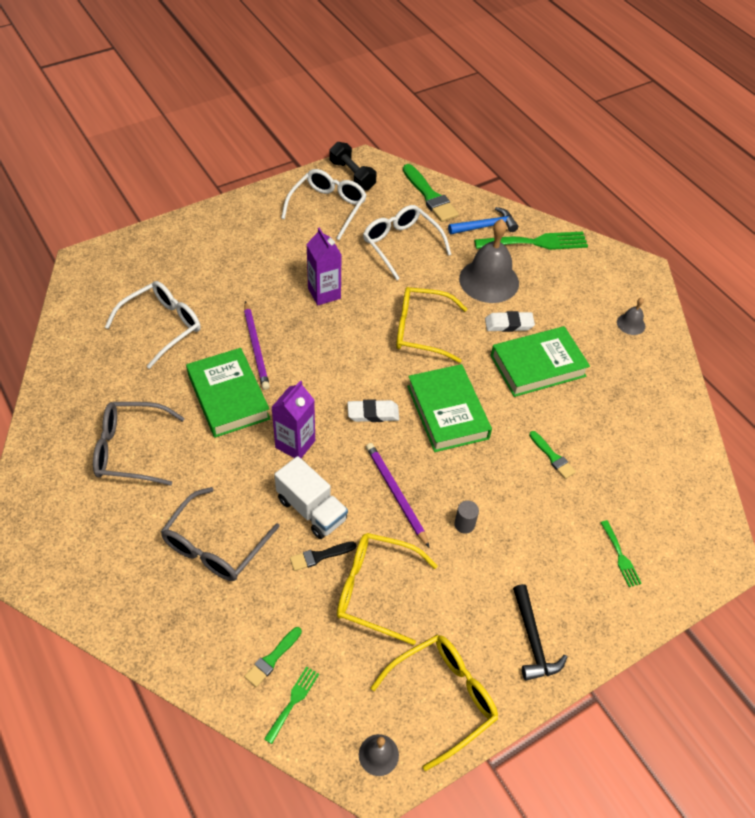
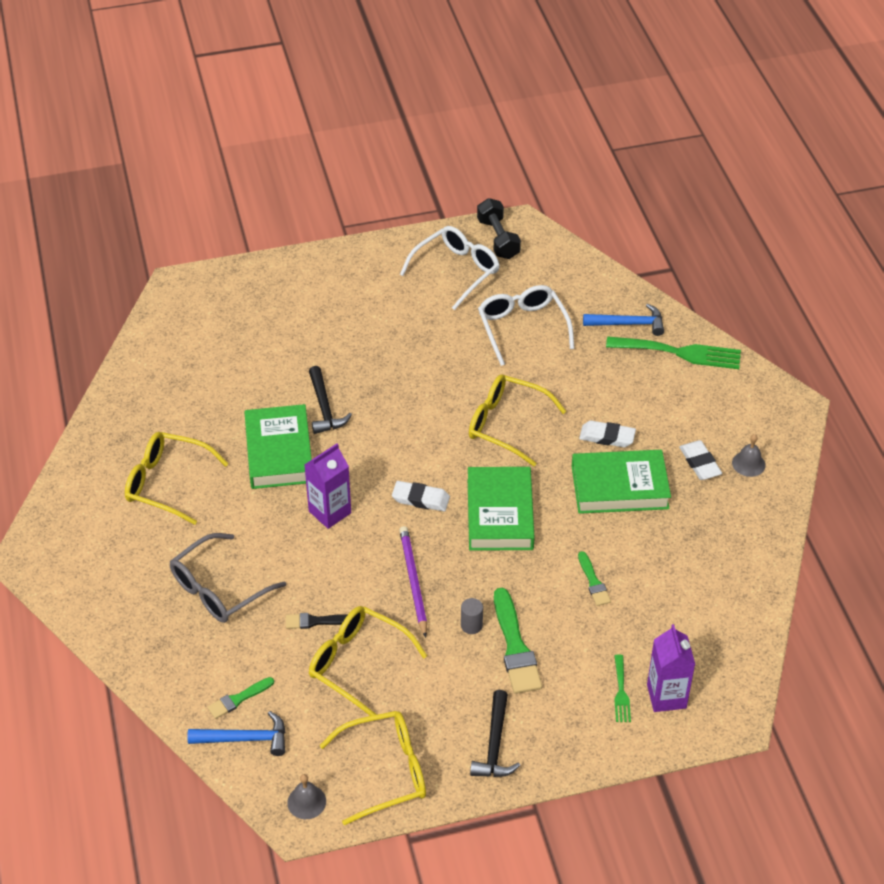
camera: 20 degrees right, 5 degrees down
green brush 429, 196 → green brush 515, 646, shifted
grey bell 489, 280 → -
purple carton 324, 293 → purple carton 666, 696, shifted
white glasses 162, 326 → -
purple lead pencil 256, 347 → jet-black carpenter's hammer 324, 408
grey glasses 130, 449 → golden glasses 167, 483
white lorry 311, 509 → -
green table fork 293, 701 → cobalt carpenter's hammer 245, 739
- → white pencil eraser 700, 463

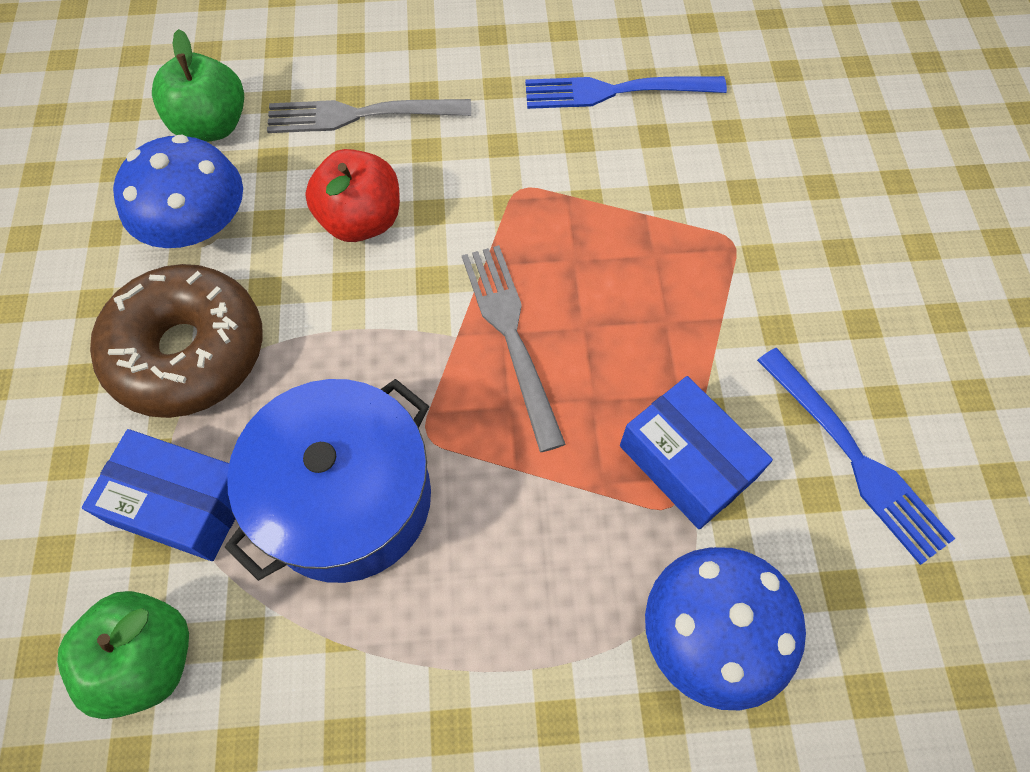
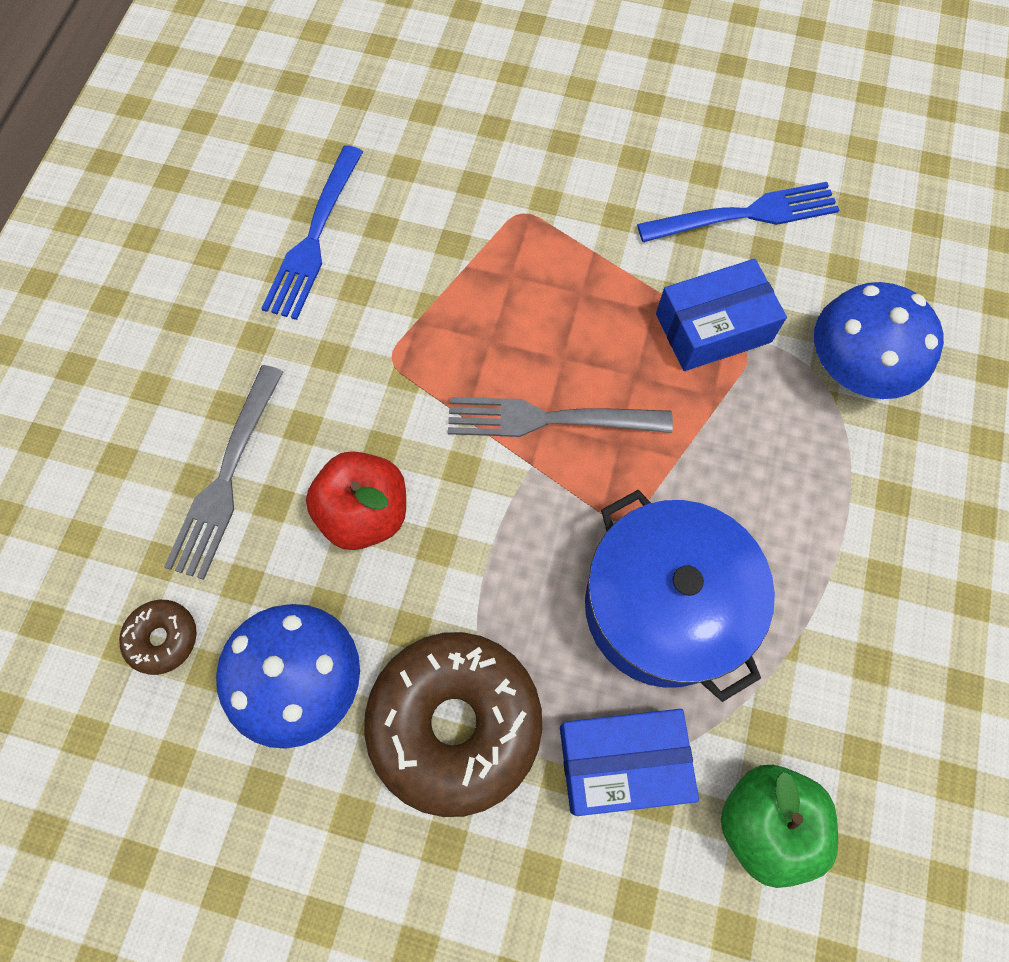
camera: 70 degrees left, 5 degrees up
green apple 212, 126 → russet glazed donut 163, 638
cobalt parcel 181, 503 → cobalt parcel 622, 762, 45 degrees clockwise

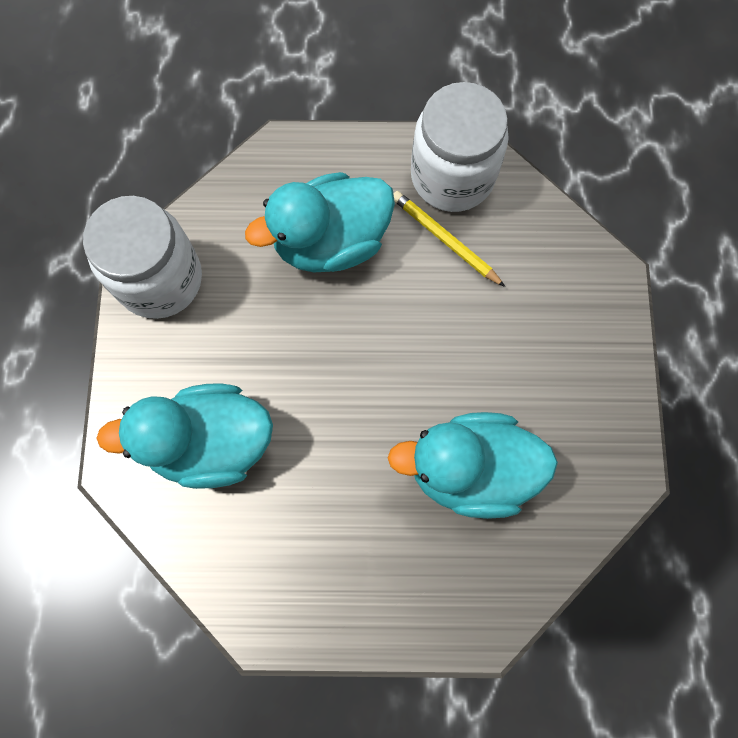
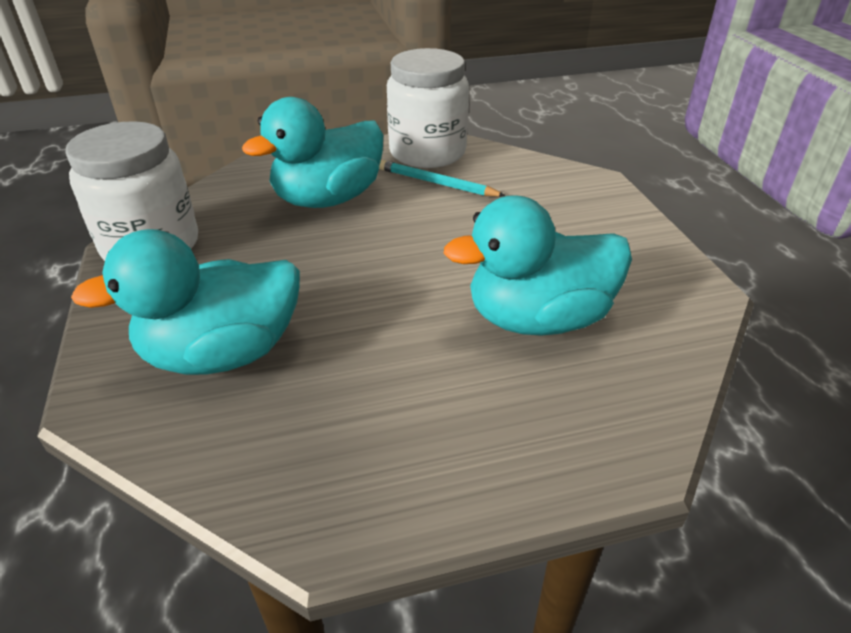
camera: 15 degrees left, 35 degrees down
golden lead pencil 445, 239 → turquoise lead pencil 436, 183

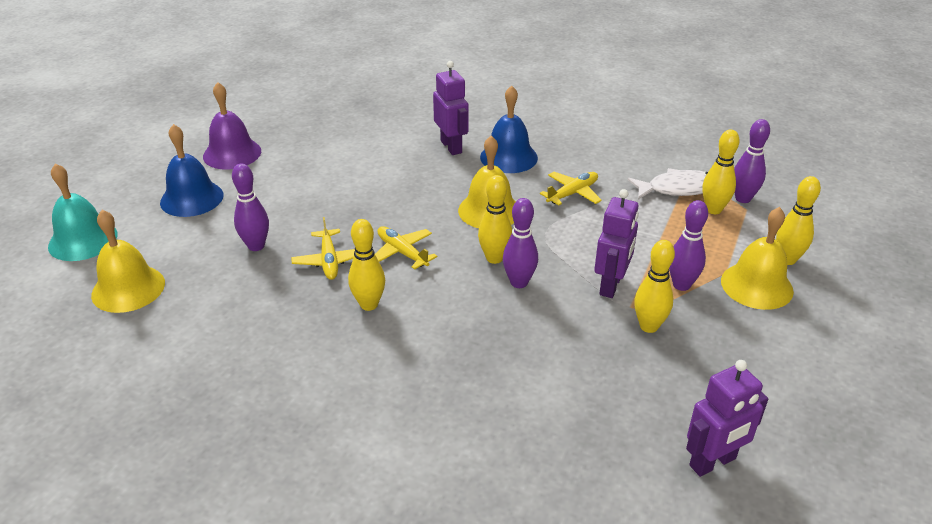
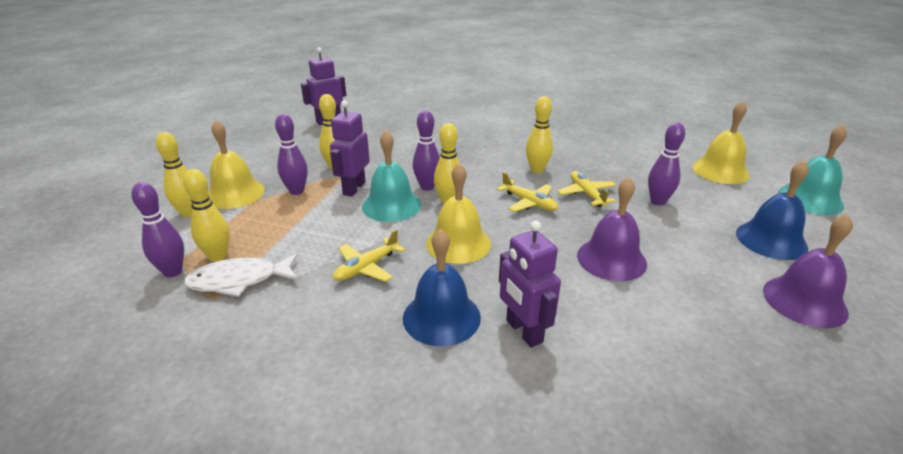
camera: 175 degrees right, 5 degrees down
- → turquoise bell 391, 205
- → purple bell 611, 259

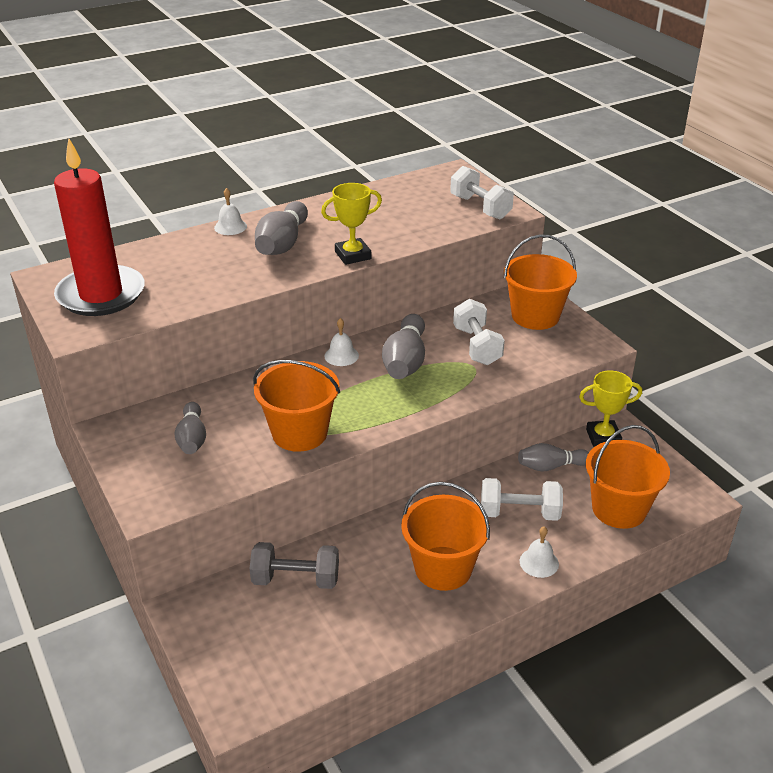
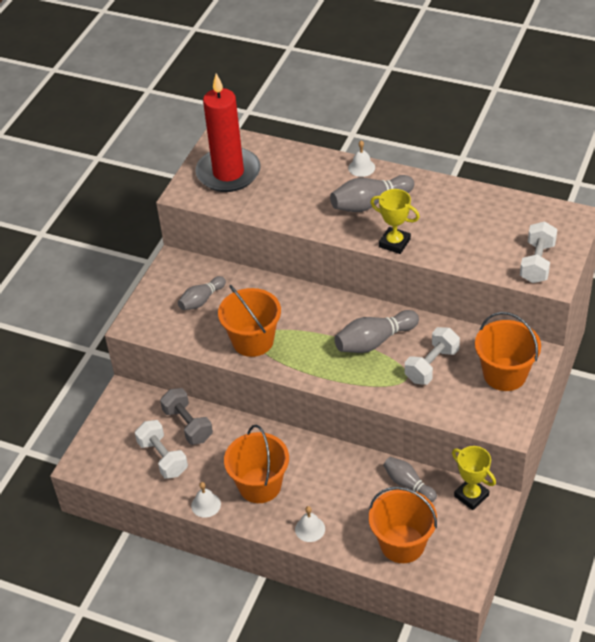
camera: 55 degrees right, 10 degrees up
white bell 341, 355 → white bell 206, 505, shifted
white hand weight 519, 513 → white hand weight 163, 458, shifted

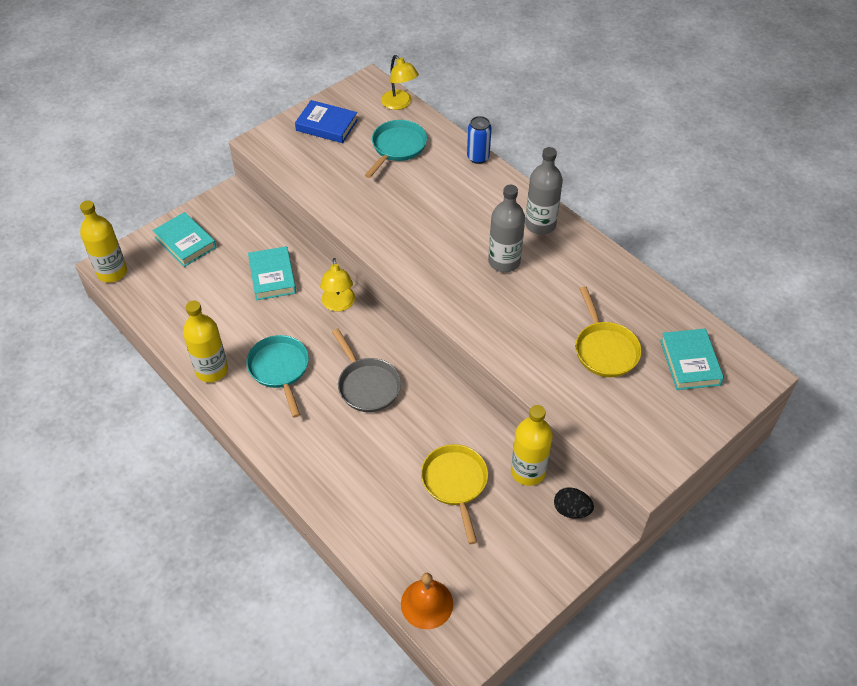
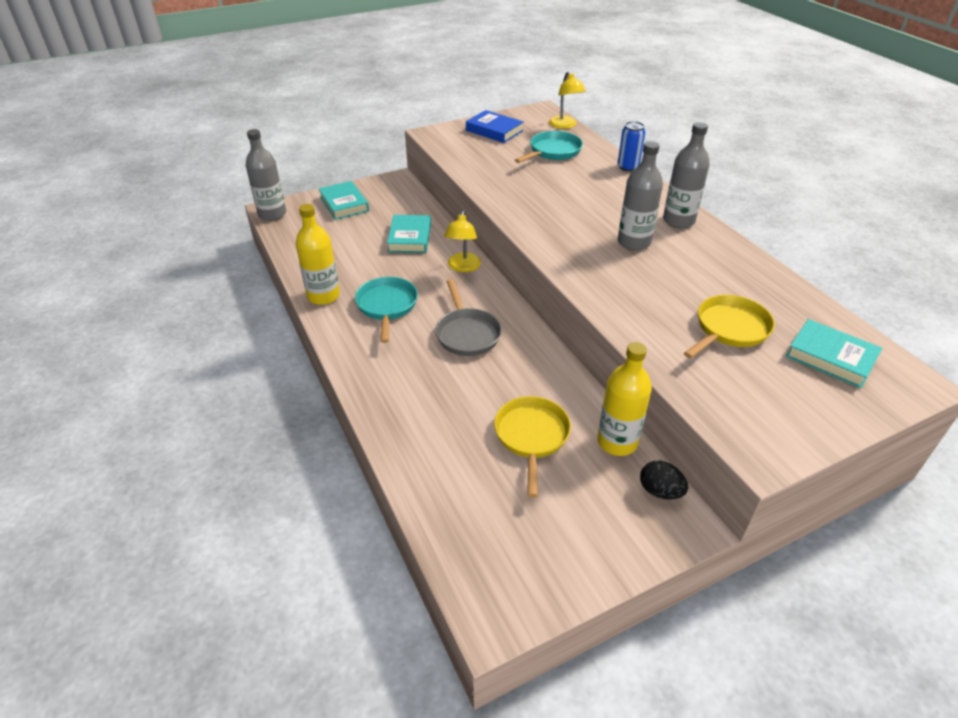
camera: 15 degrees right, 10 degrees down
golden bottle 112, 272 → grey bottle 272, 214
golden frying pan 605, 349 → golden frying pan 729, 329, 135 degrees counterclockwise
turquoise book 690, 362 → turquoise book 831, 357, 60 degrees counterclockwise
bright orange bell 427, 603 → -

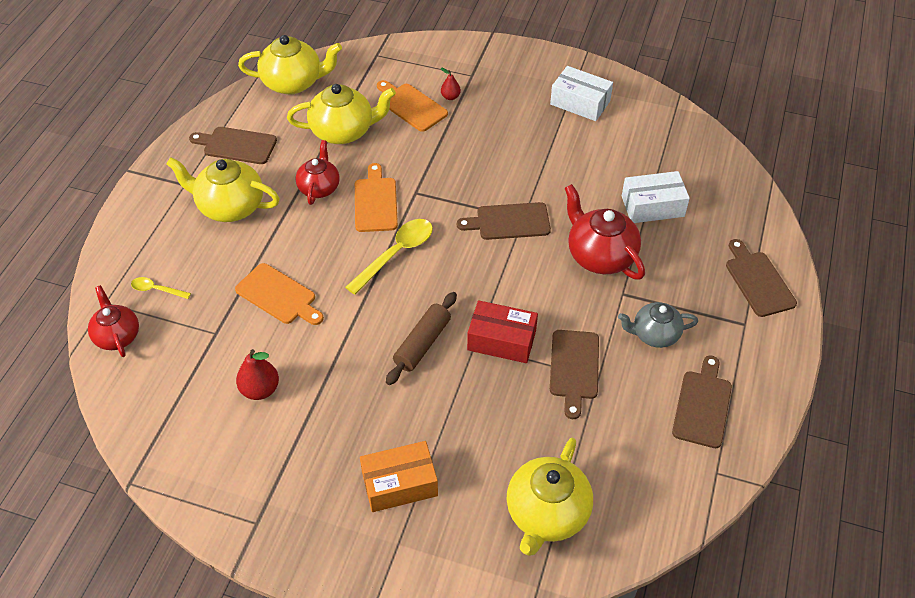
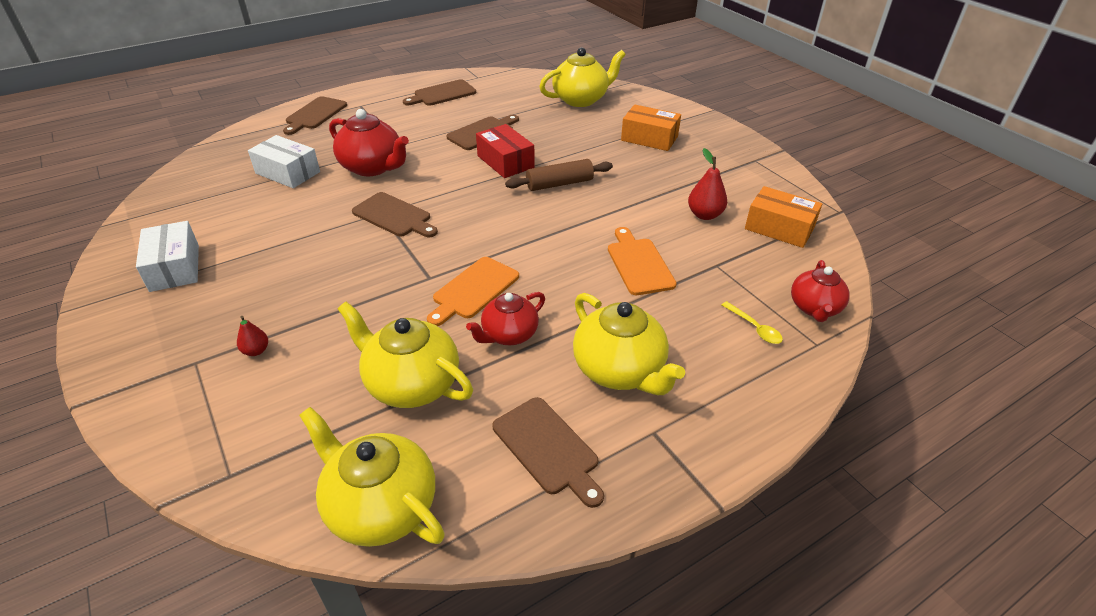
camera: 140 degrees left, 10 degrees down
bright orange cutting board 411, 106 → -
scarlet china teapot 600, 255 → scarlet china teapot 373, 167, 60 degrees counterclockwise
golden spoon 396, 254 → -
grey china teapot 654, 334 → -
- → bright orange parcel 779, 228

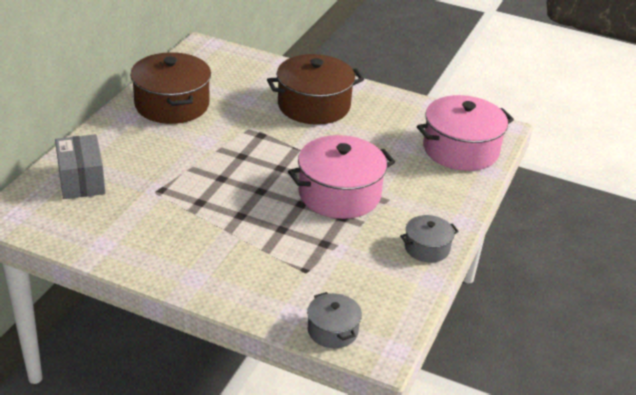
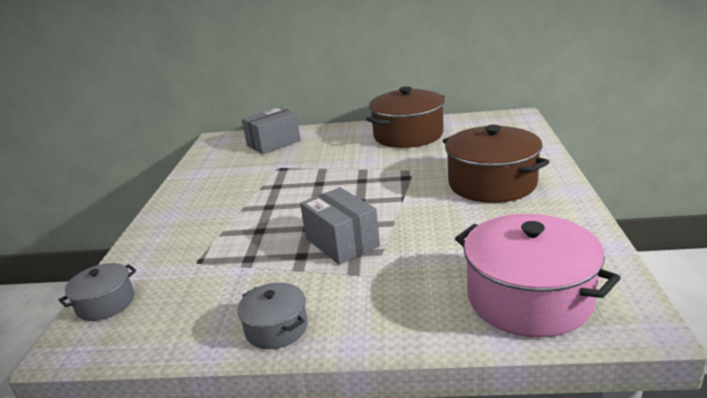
camera: 75 degrees right, 10 degrees down
pink stockpot 339, 194 → grey parcel 342, 242

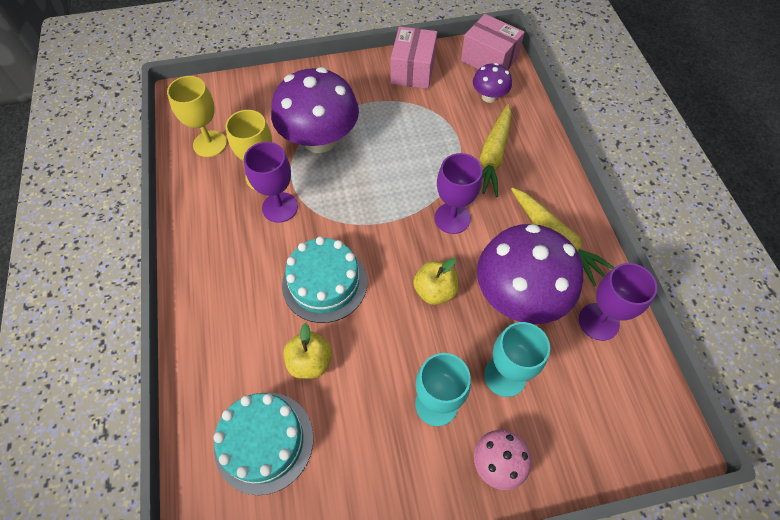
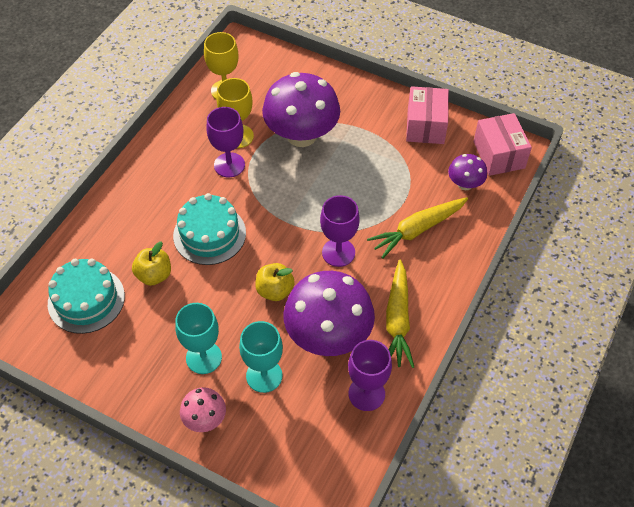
camera: 40 degrees right, 5 degrees down
pink parcel 413, 70 → pink parcel 425, 126, 45 degrees counterclockwise

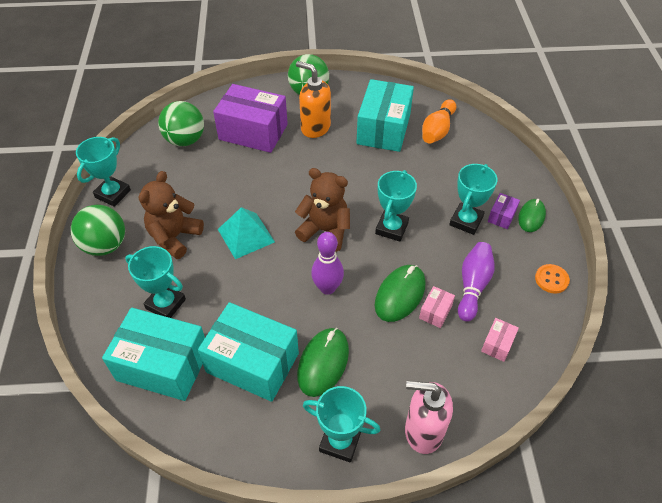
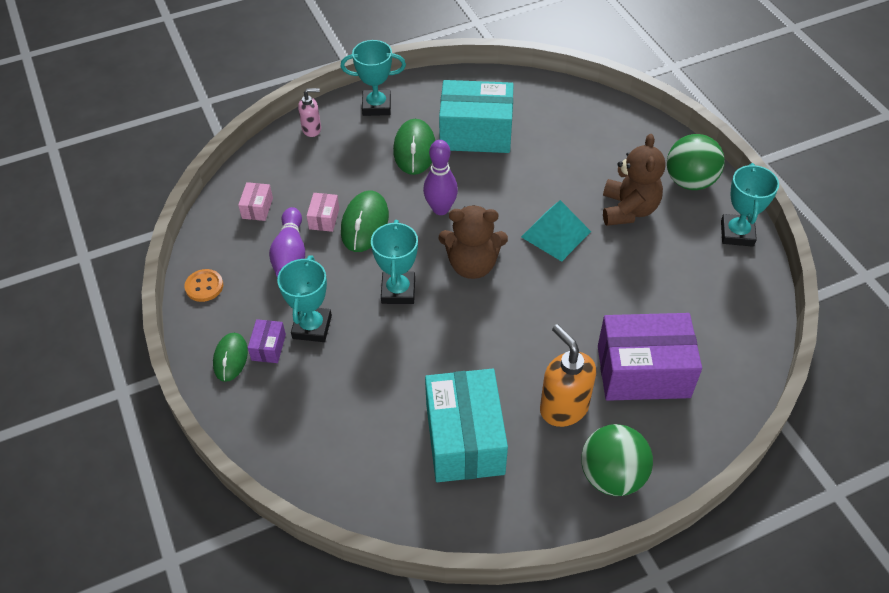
camera: 160 degrees right, 0 degrees up
bright orange soap pump 315, 128 → bright orange soap pump 563, 408, 135 degrees counterclockwise
bright orange bowling pin 437, 130 → -
green sphere 185, 140 → -
turquoise prize cup 165, 304 → -
turquoise parcel 163, 365 → -
pink soap pump 423, 431 → pink soap pump 312, 129, x0.58

